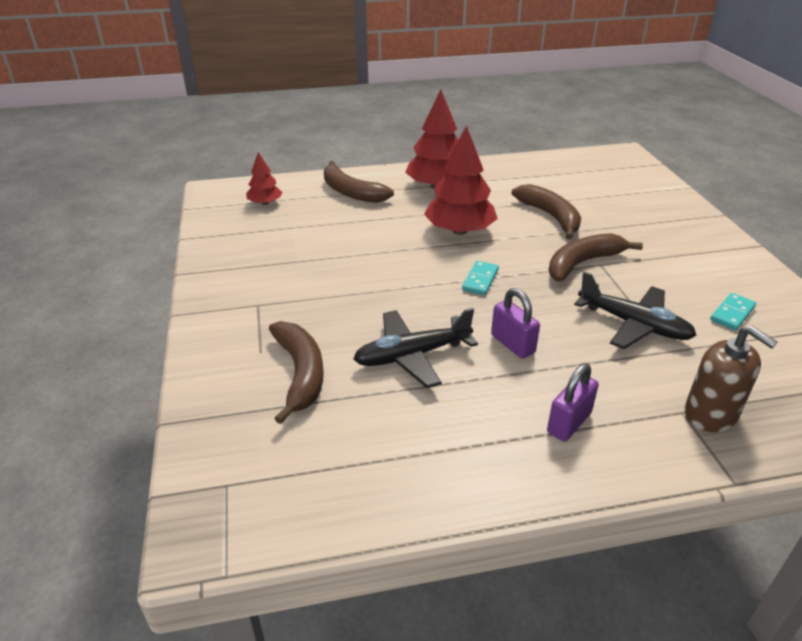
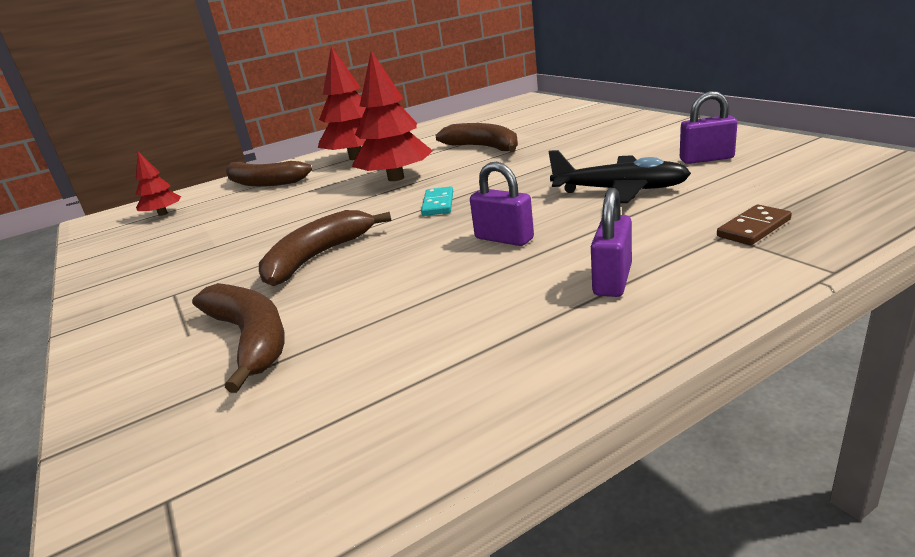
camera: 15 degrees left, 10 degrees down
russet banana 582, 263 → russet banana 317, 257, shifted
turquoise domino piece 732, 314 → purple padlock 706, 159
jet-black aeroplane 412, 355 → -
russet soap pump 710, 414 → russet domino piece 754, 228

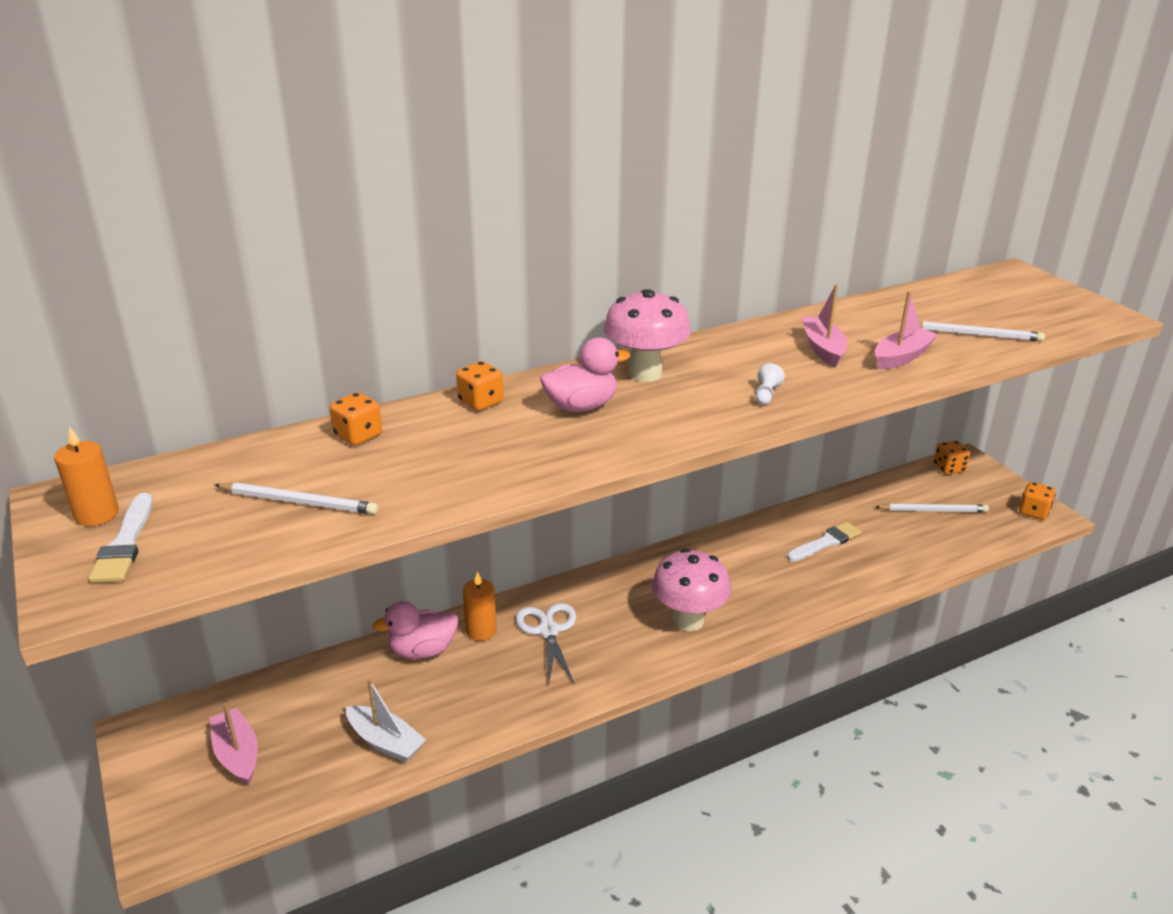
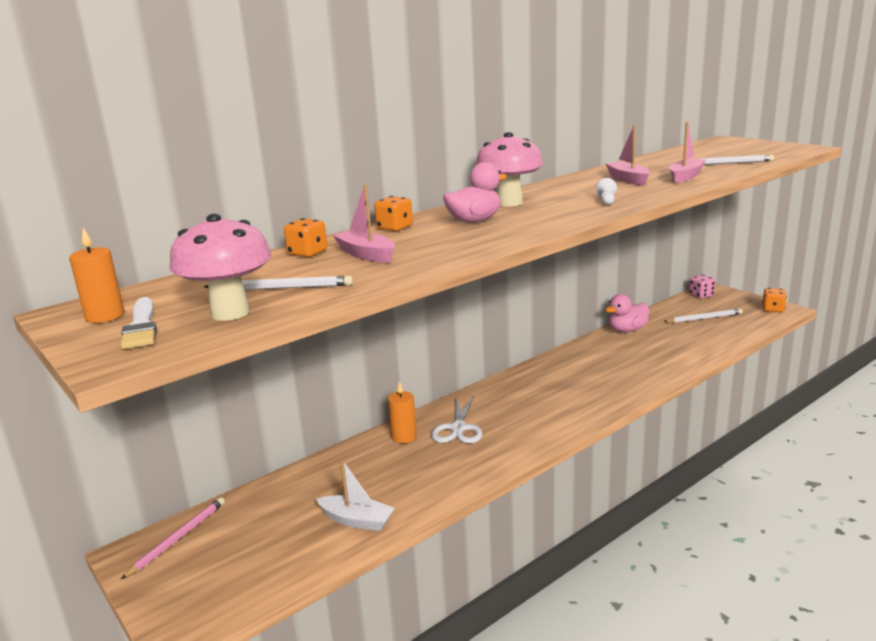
camera: 10 degrees left, 10 degrees down
bright orange game die 949, 468 → pink game die 701, 295
white brush 826, 542 → -
pink toadstool 688, 620 → pink toadstool 230, 313, shifted
pink toy duck 422, 650 → pink toy duck 627, 330, shifted
white pair of scissors 548, 631 → white pair of scissors 458, 428, 150 degrees counterclockwise
pink boat 237, 754 → pink boat 366, 255, shifted
- → pink lead pencil 178, 538

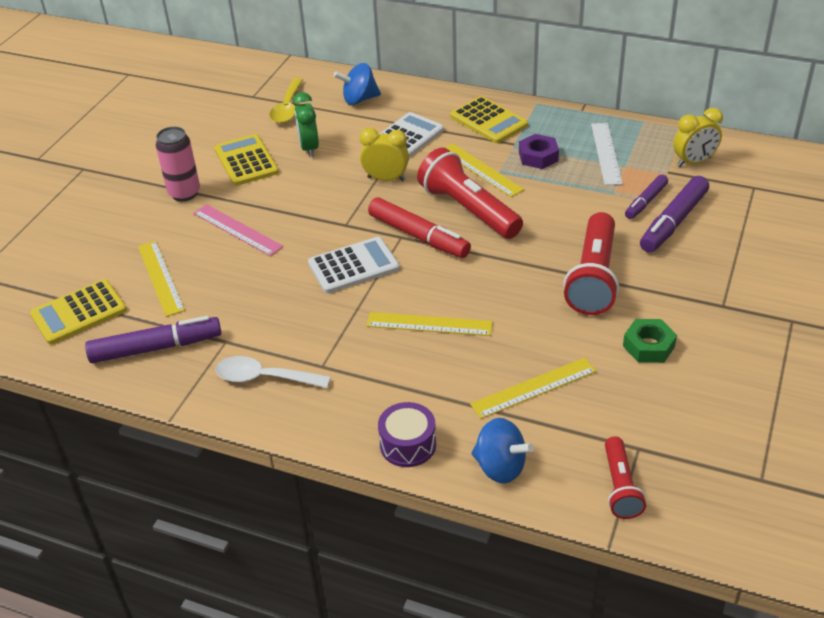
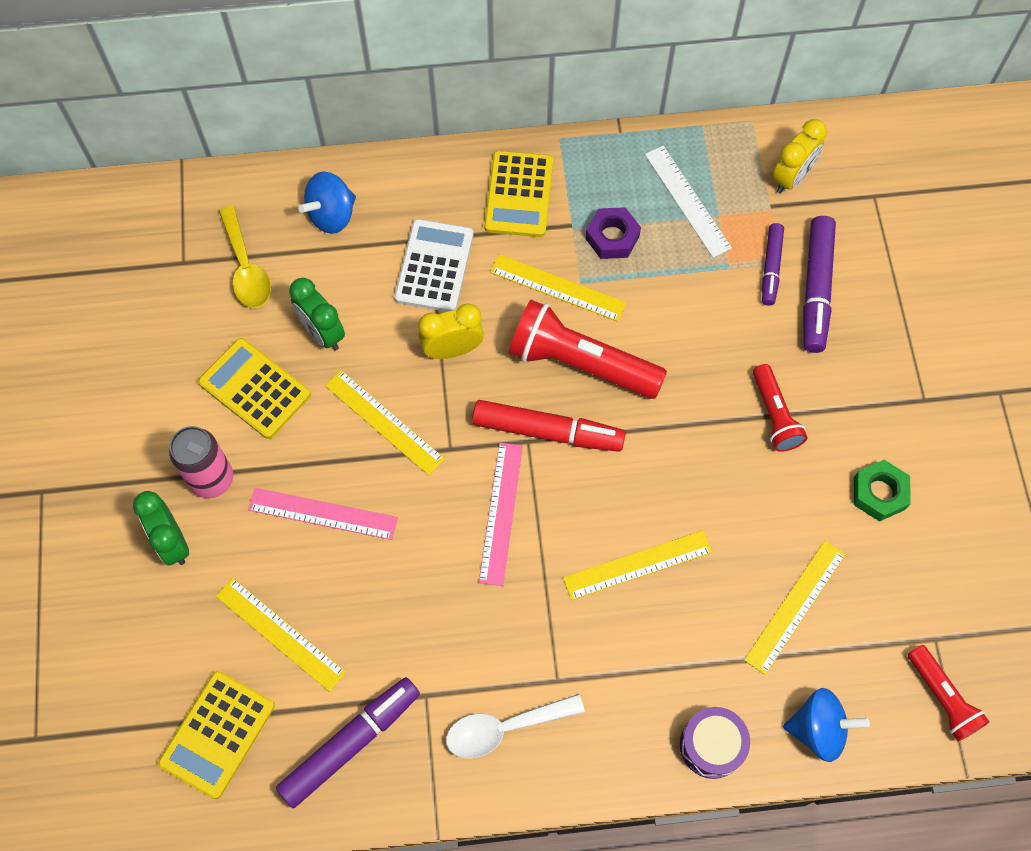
camera: 30 degrees left, 25 degrees up
golden adding machine 488, 121 → golden adding machine 519, 194, 75 degrees clockwise
scarlet flashlight 593, 277 → scarlet flashlight 774, 415, x0.57
white adding machine 353, 266 → pink measuring stick 500, 513
- → golden measuring stick 384, 422
- → green alarm clock 172, 542

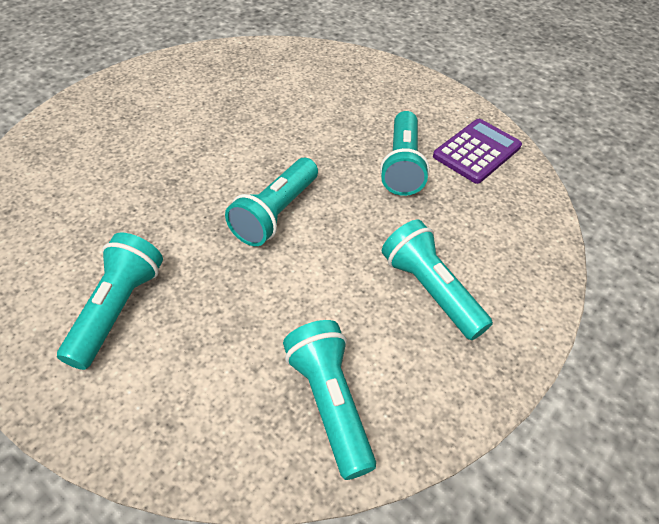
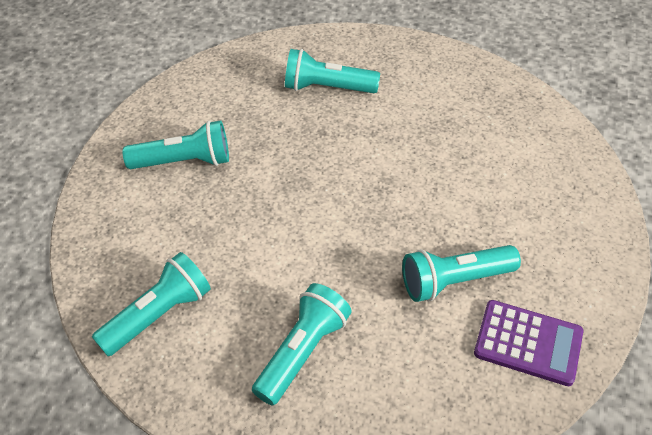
camera: 70 degrees right, 0 degrees up
turquoise flashlight 275, 213 → turquoise flashlight 327, 88, shifted

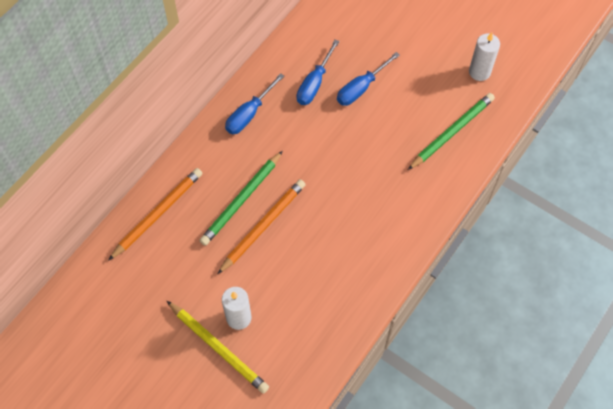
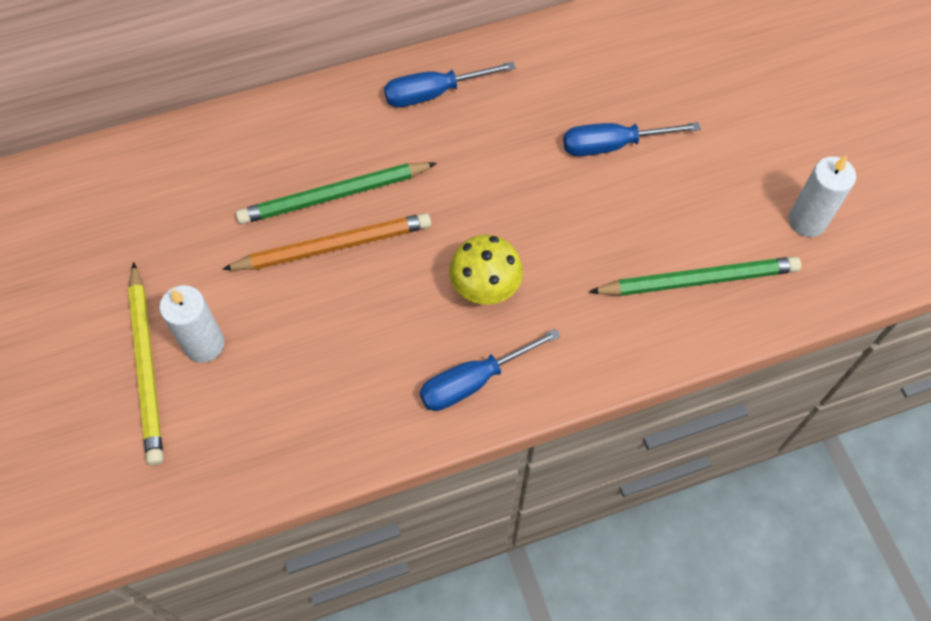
camera: 35 degrees right, 0 degrees up
cobalt hand screwdriver 314, 84 → cobalt hand screwdriver 473, 381, shifted
bright orange lead pencil 158, 214 → -
- → golden toadstool 485, 290

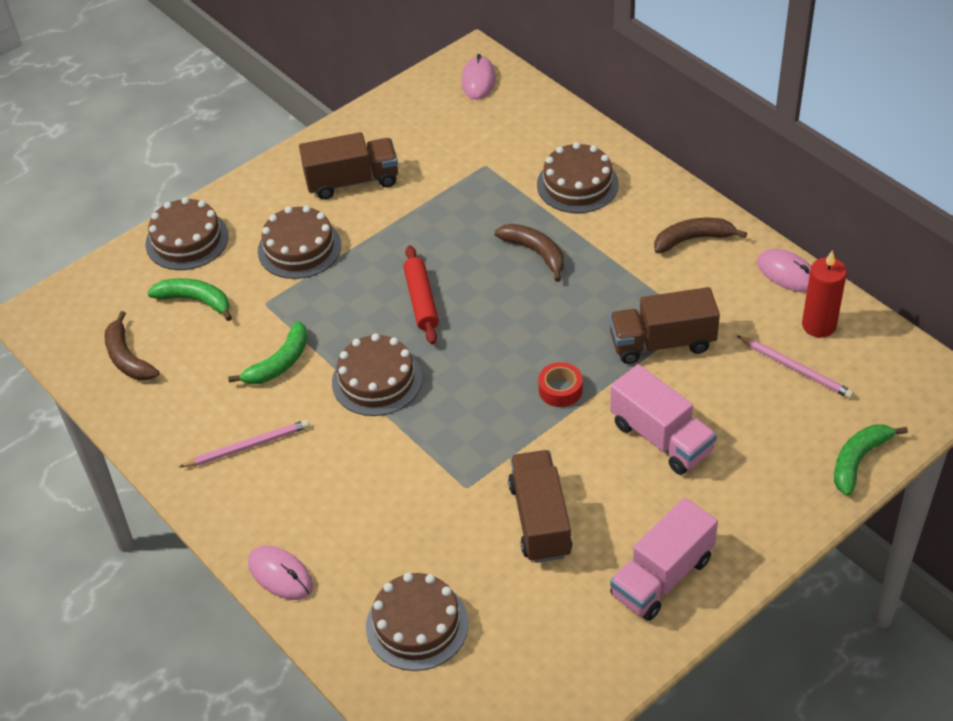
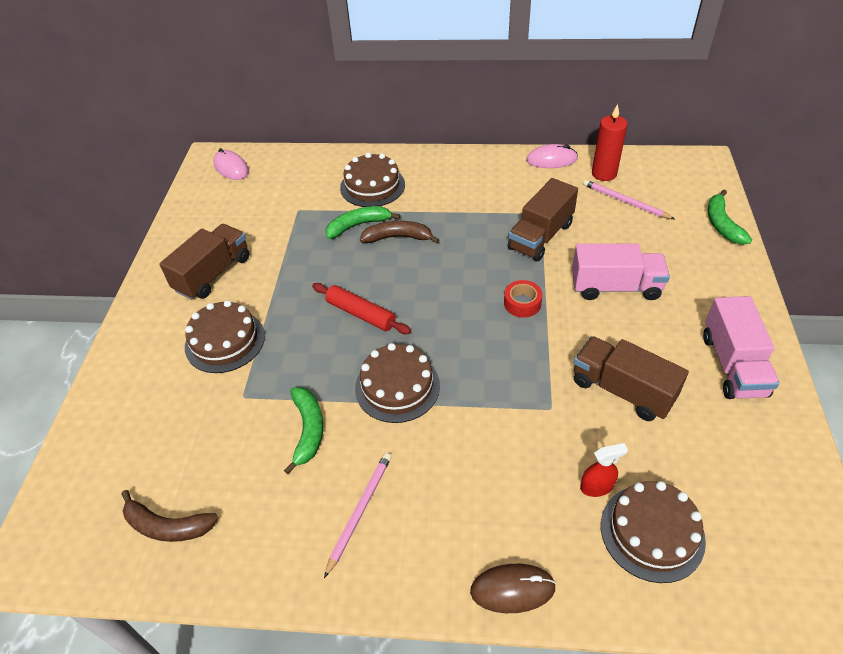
camera: 45 degrees left, 0 degrees up
russet cake 187, 240 → -
russet banana 693, 239 → -
green banana 195, 300 → green banana 358, 225, shifted
pink lead pencil 795, 369 → pink lead pencil 625, 202, 135 degrees counterclockwise
pink PC mouse 280, 574 → russet PC mouse 512, 589
- → scarlet spray cleaner 597, 486

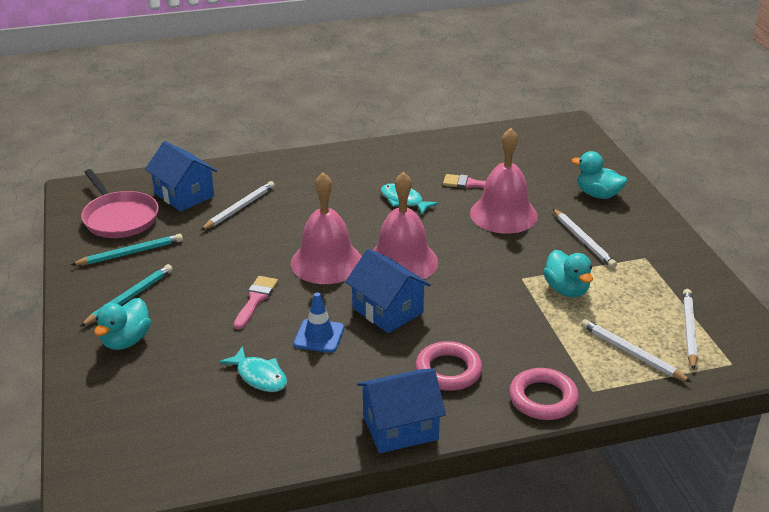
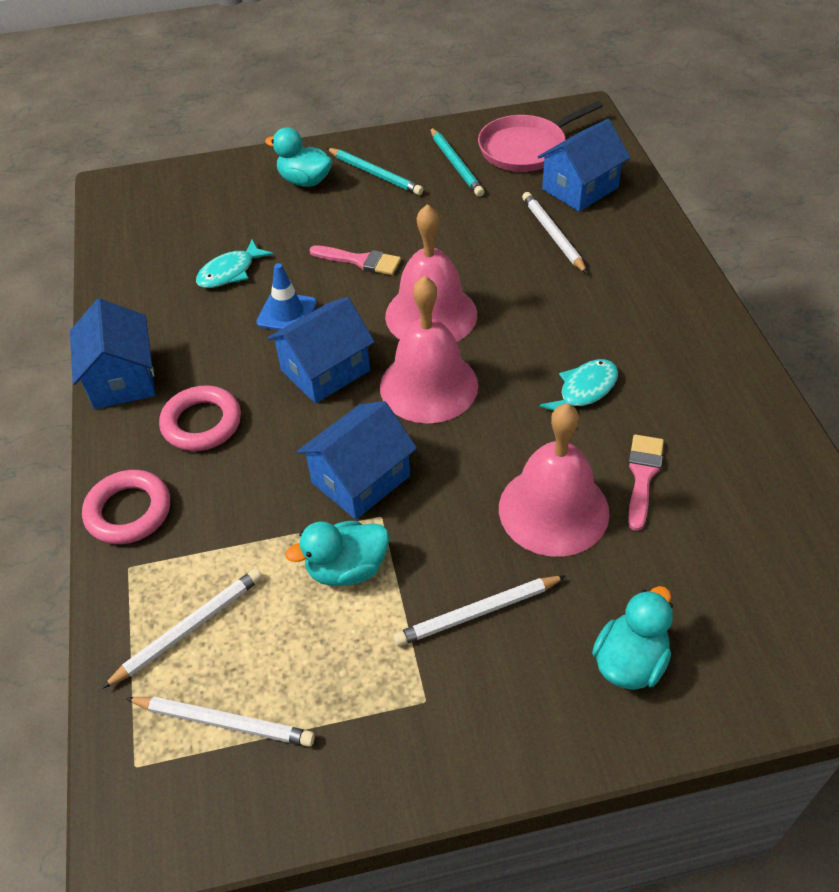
camera: 95 degrees right, 15 degrees up
white lead pencil 239, 208 → white lead pencil 552, 234, 150 degrees counterclockwise
- → cobalt cottage 360, 479

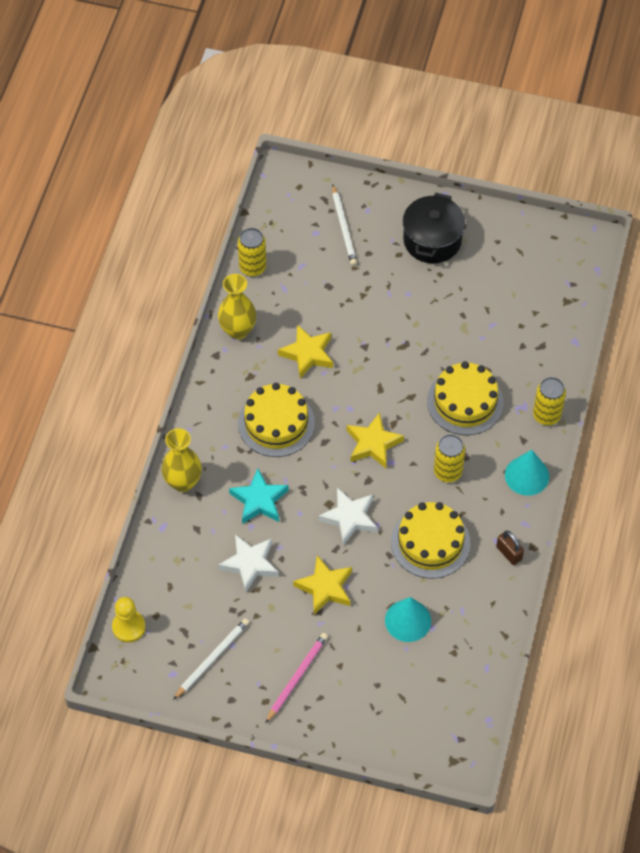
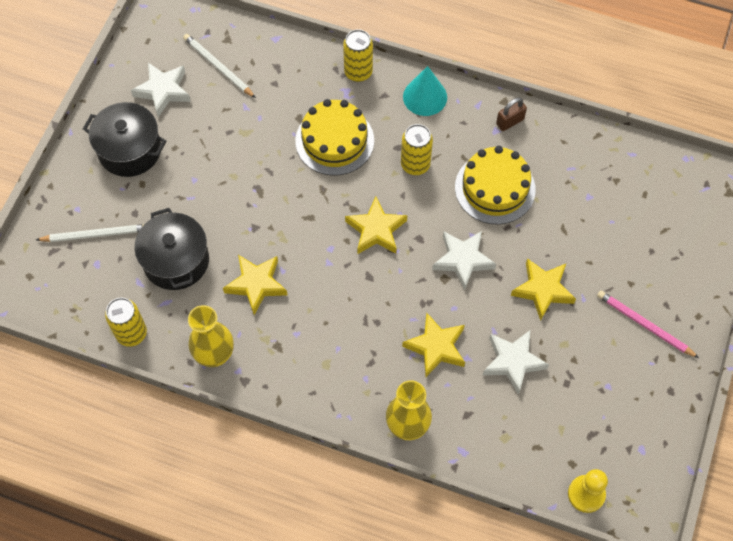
camera: 85 degrees left, 5 degrees up
golden cake 276, 423 → -
turquoise star 259, 500 → golden star 436, 347
turquoise cone 408, 620 → -
white lead pencil 212, 658 → white lead pencil 218, 67, shifted
- → white star 163, 91
- → jet-black stockpot 176, 261

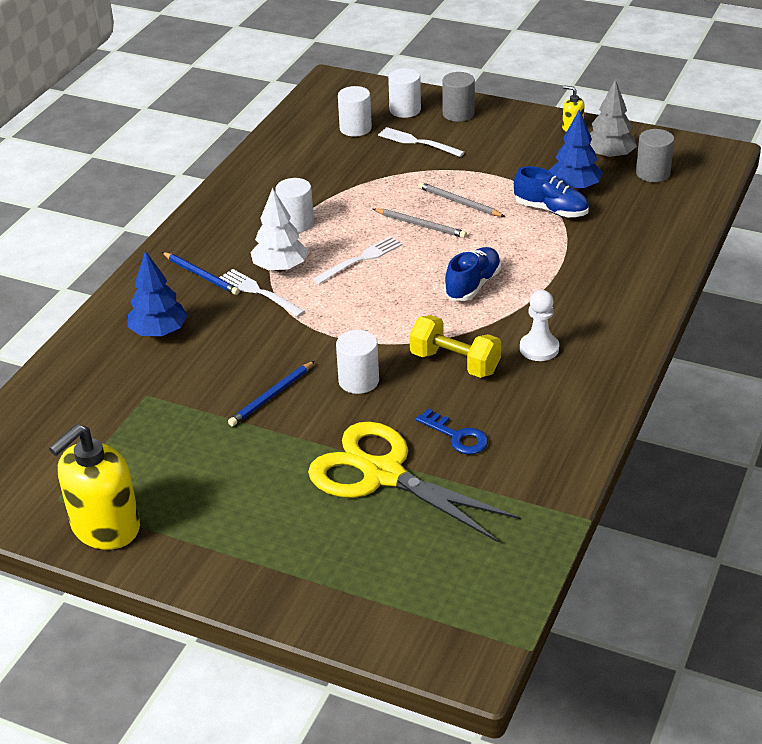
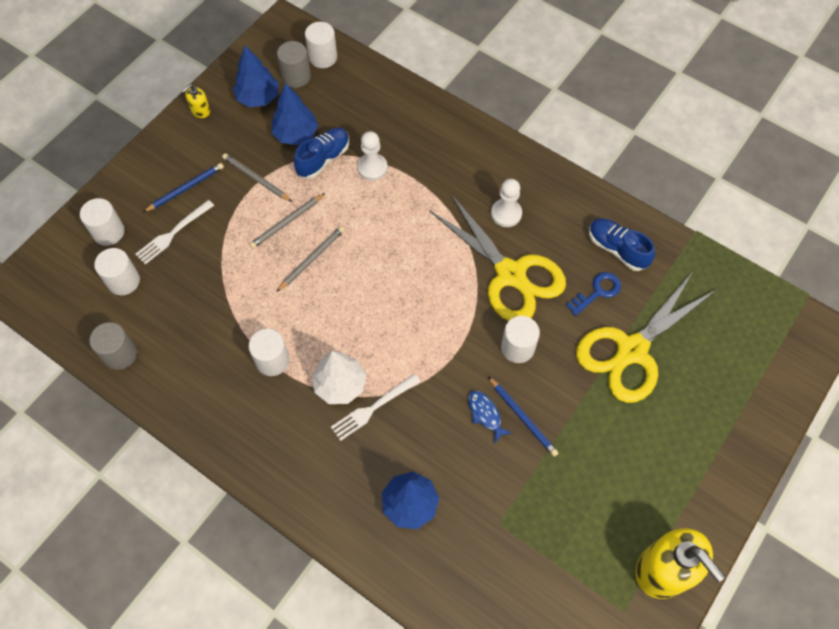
camera: 80 degrees left, 25 degrees up
grey cylinder shape 458, 114 → grey cylinder shape 120, 354, shifted
grey fir tree 609, 156 → cobalt fir tree 258, 98
white table fork 361, 259 → -
cobalt shoe 473, 285 → cobalt shoe 617, 249, shifted
cobalt lead pencil 201, 275 → cobalt lead pencil 186, 188, shifted
golden hand weight 455, 363 → golden pair of scissors 510, 274
- → white cylinder shape 323, 57
- → white chess pawn 372, 168
- → grey lead pencil 256, 179
- → cobalt fish figure 485, 414

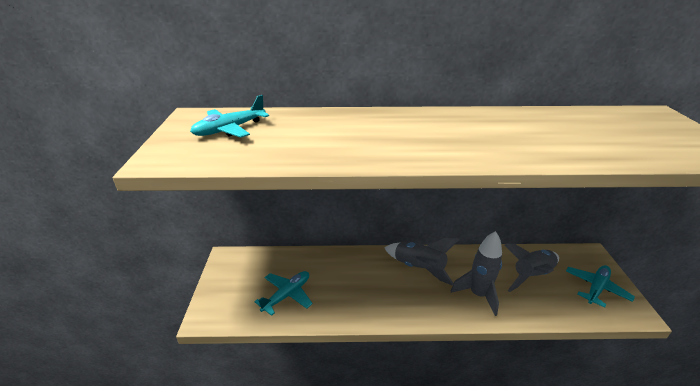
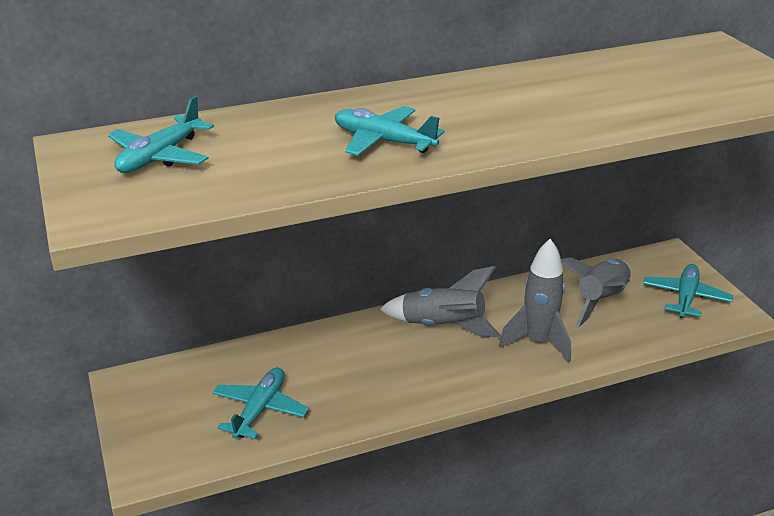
camera: 20 degrees left, 0 degrees up
- → turquoise aeroplane 383, 141

